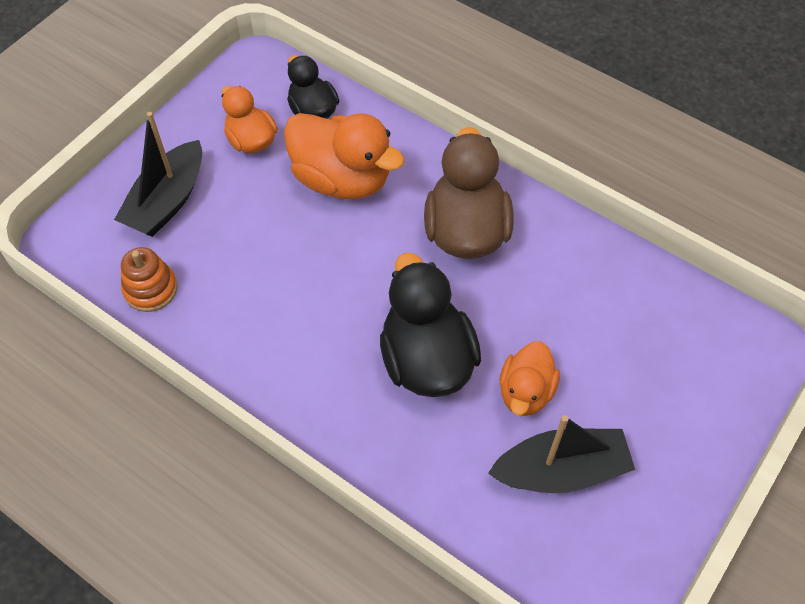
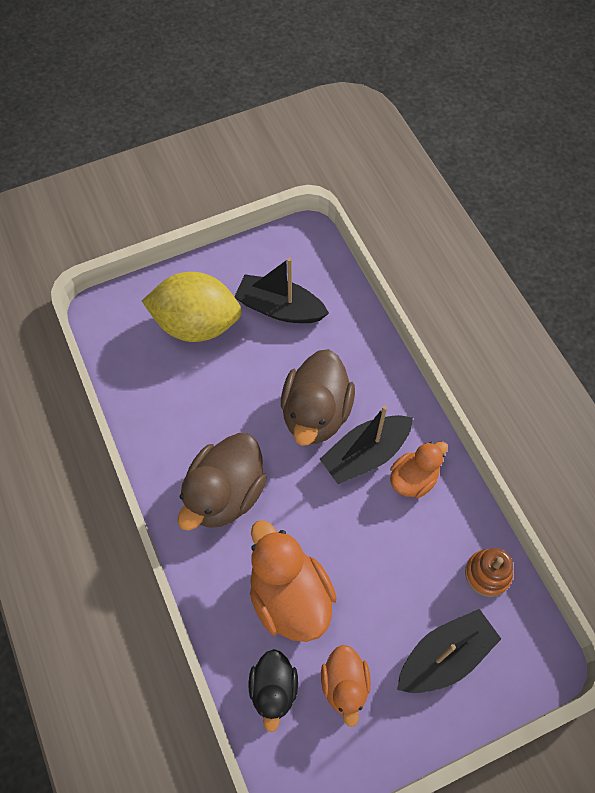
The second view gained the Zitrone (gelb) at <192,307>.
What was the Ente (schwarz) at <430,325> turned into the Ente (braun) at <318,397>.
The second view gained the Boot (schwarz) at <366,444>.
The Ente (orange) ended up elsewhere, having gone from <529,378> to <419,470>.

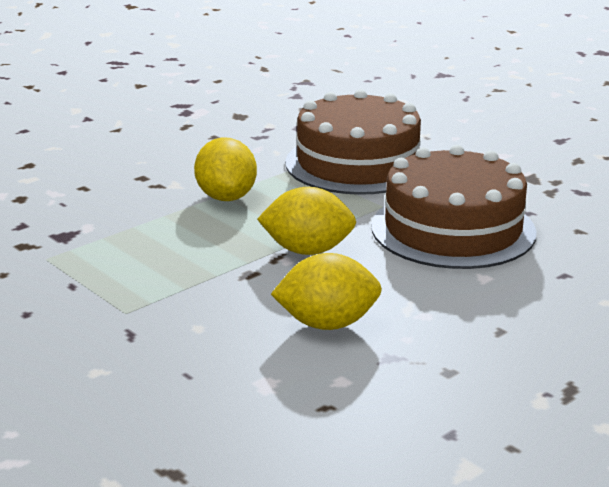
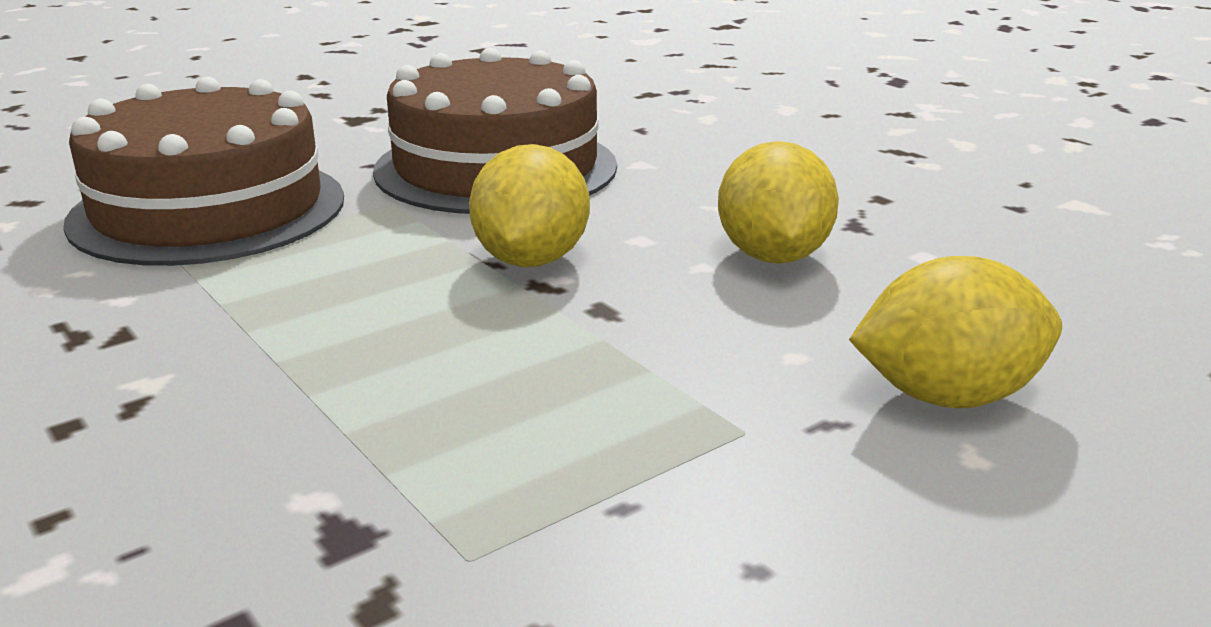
The Zitrone (gelb) ended up elsewhere, having gone from <225,169> to <955,332>.

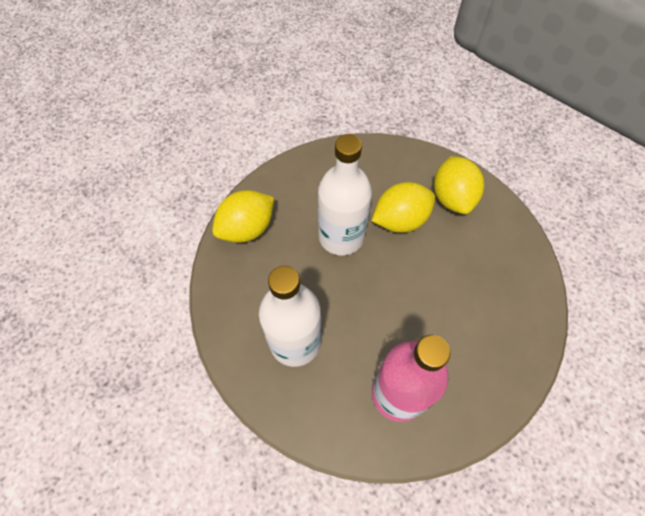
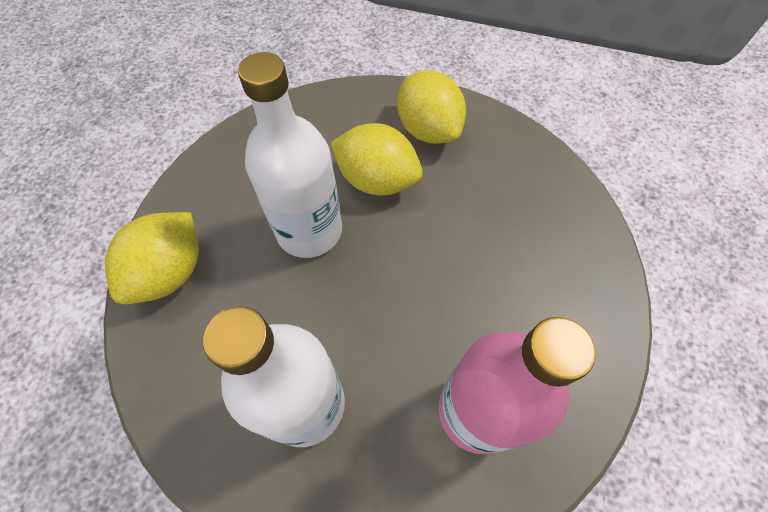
The Zitrone (gelb) at <403,207> ended up facing another way, 75 degrees clockwise from before.

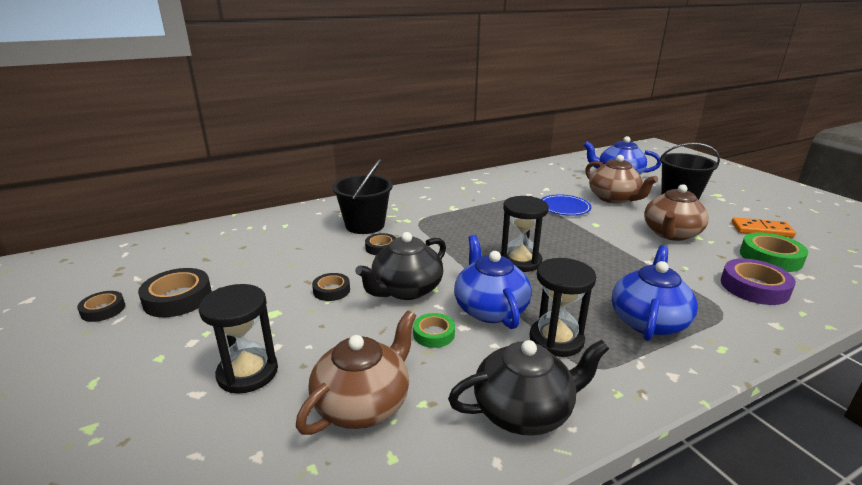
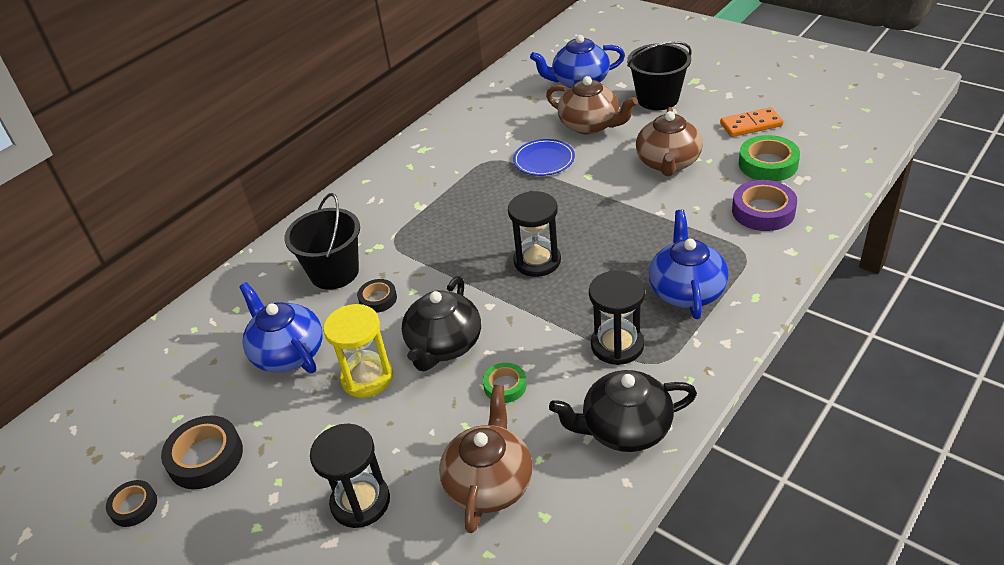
The Teekanne (blau) ended up elsewhere, having gone from <493,282> to <281,327>.
Where the Klebeband (schwarz) stood at <331,287>, the Sanduhr (gelb) came to stand at <358,351>.
The Teekanne (schwarz) at <528,388> ended up facing another way, 150 degrees counterclockwise from before.

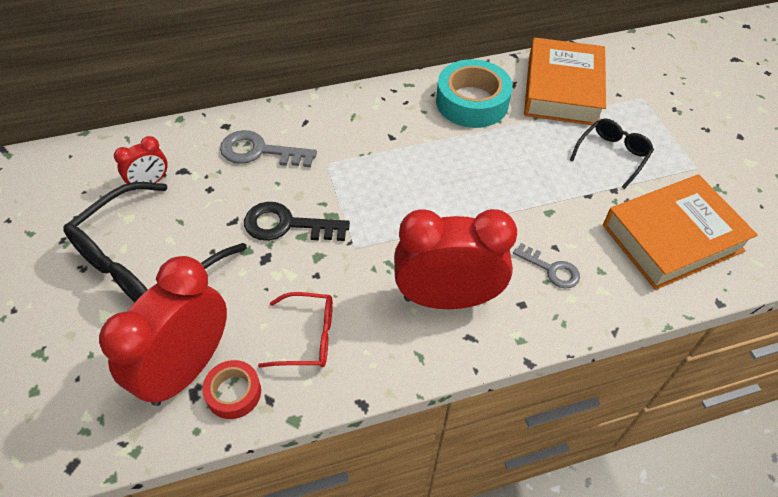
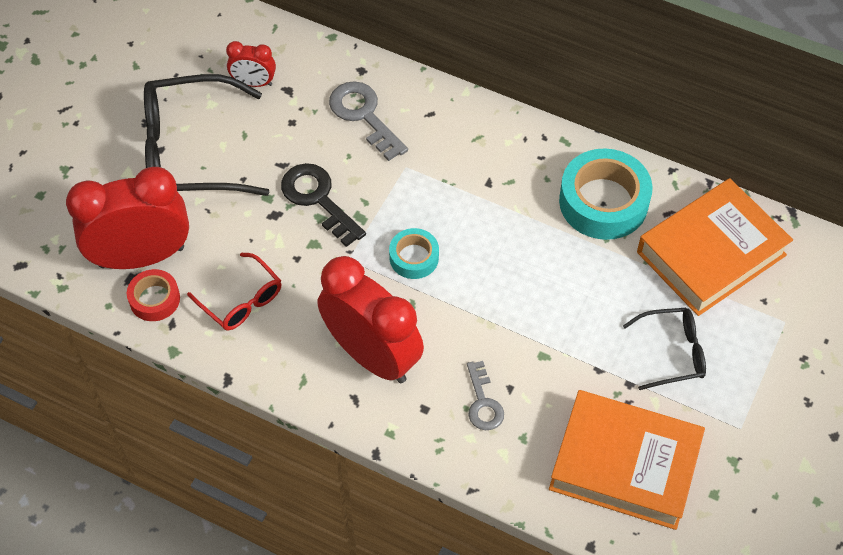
The second view gained the Klebeband (türkis) at <414,253>.

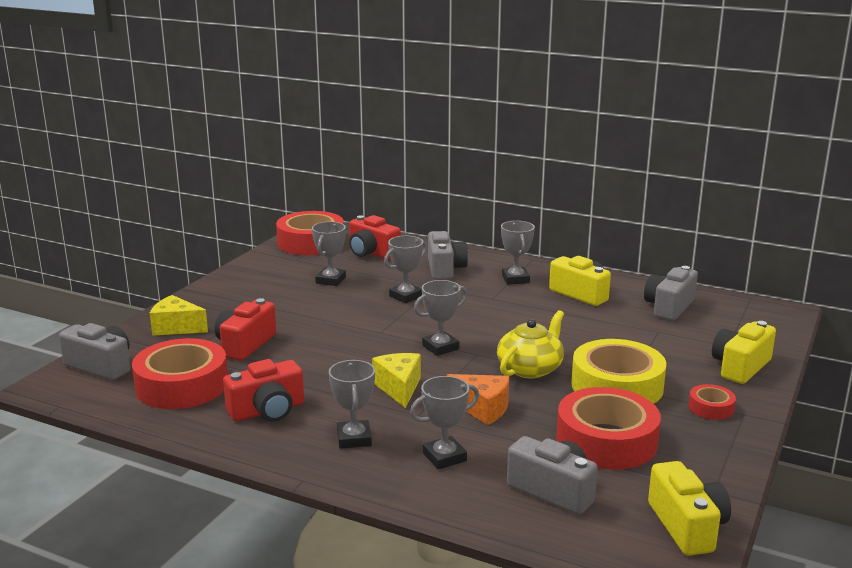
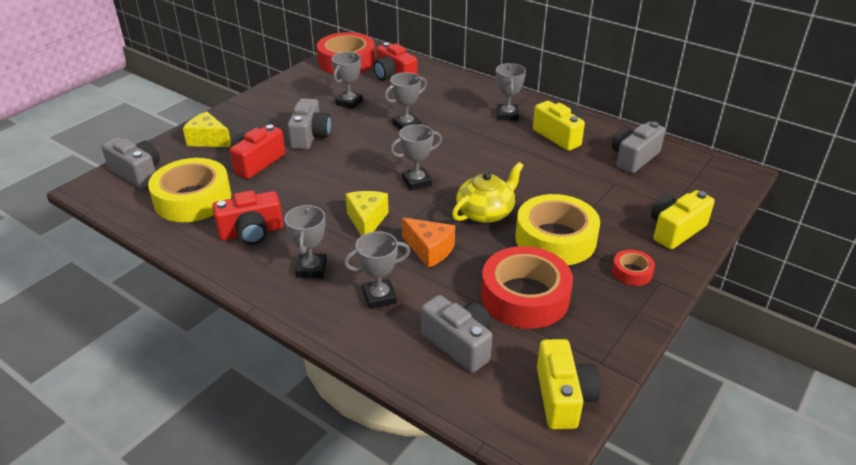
What was the Klebeband (rot) at <180,373> turned into the Klebeband (gelb) at <189,190>.
The Kamera (grau) ended up elsewhere, having gone from <448,255> to <309,124>.

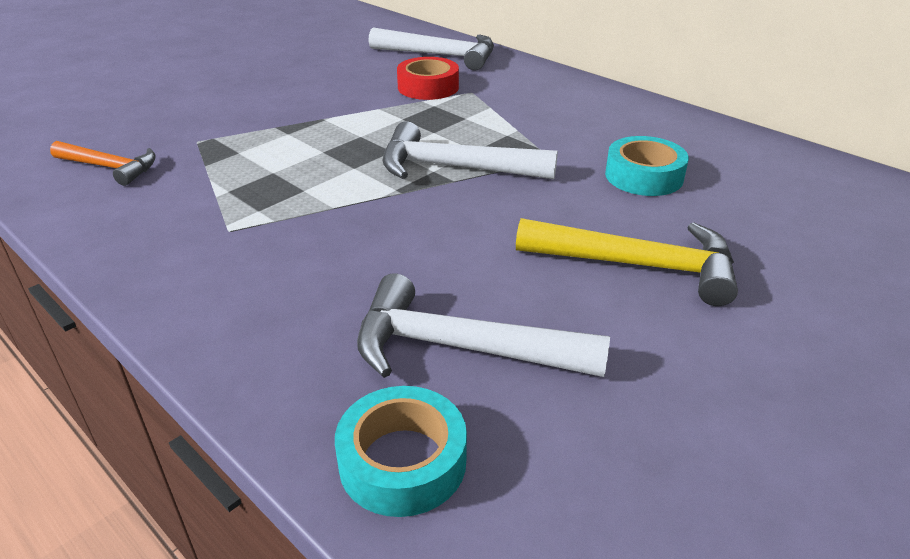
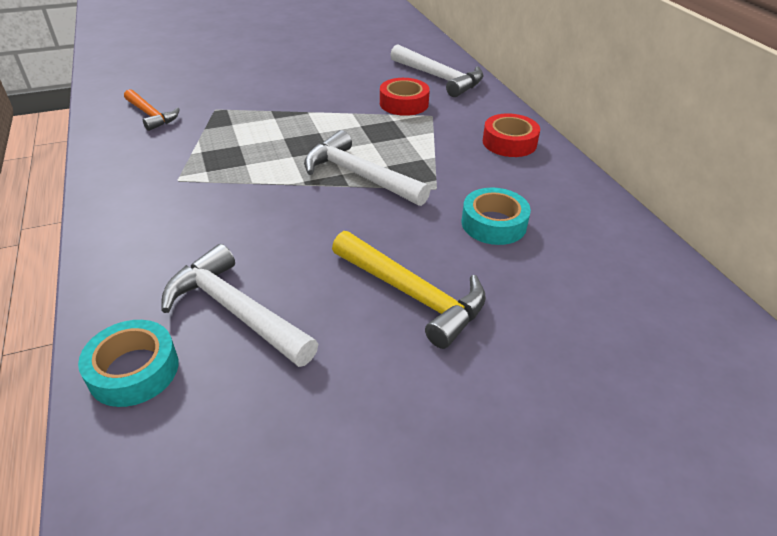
The second view gained the Klebeband (rot) at <511,135>.

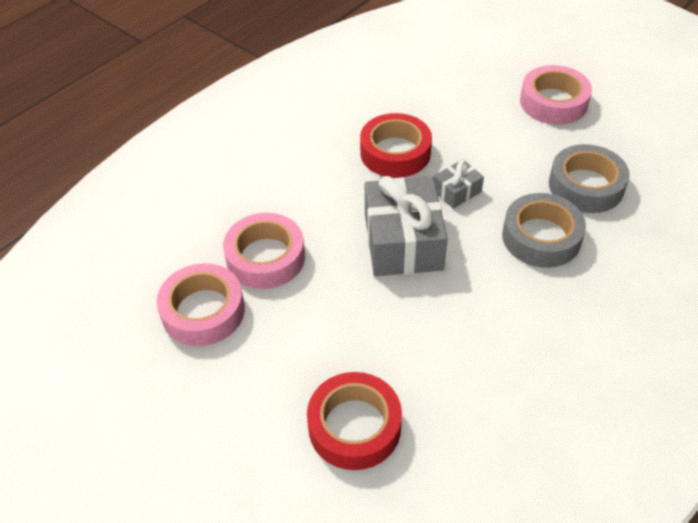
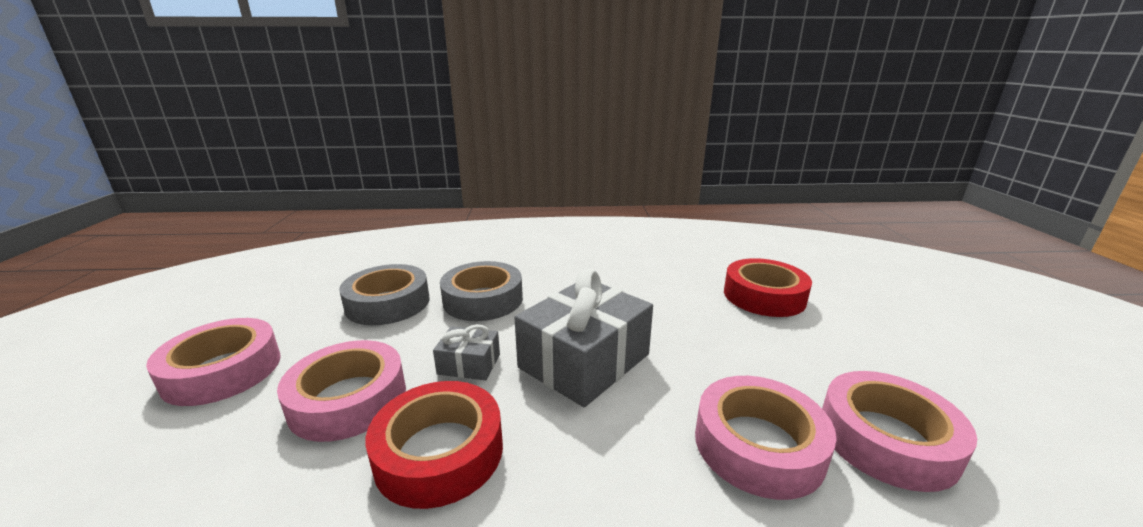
The second view gained the Klebeband (rosa) at <341,391>.

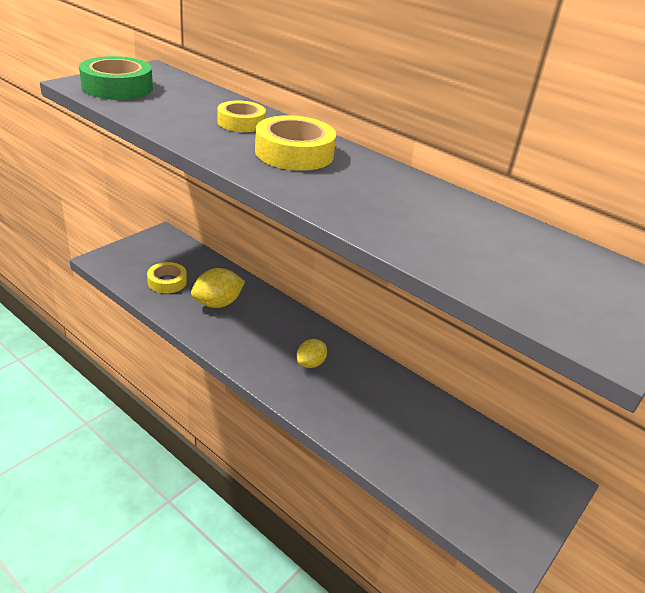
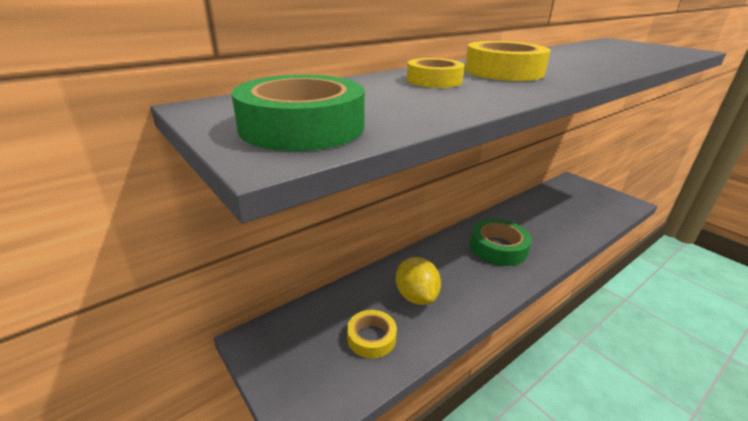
Where the Zitrone (gelb) stood at <312,353>, the Klebeband (grün) came to stand at <501,242>.

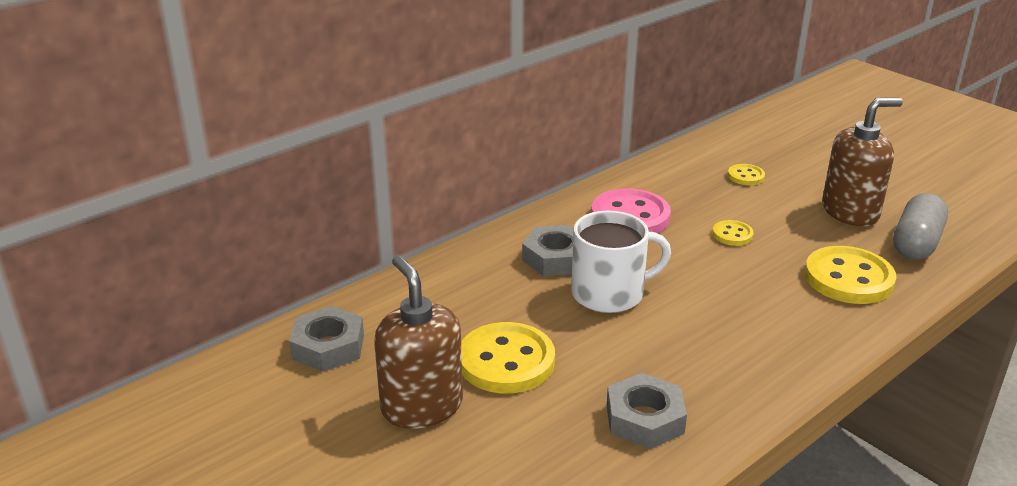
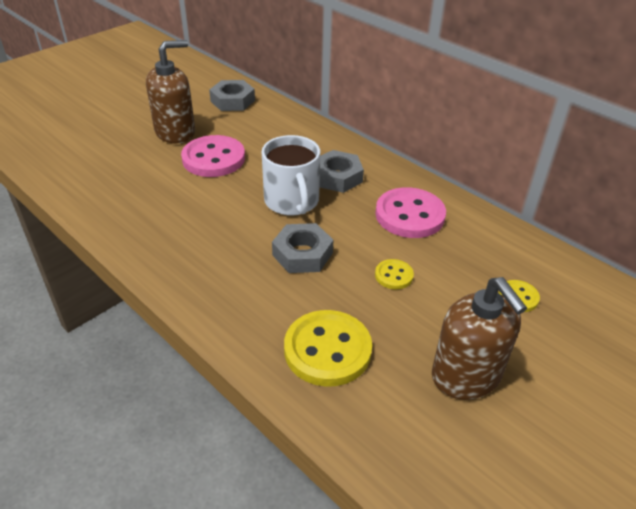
What was the Knopf (gelb) at <508,358> turned into the Knopf (rosa) at <213,156>.
The Sechskantmutter (grau) ended up elsewhere, having gone from <647,411> to <302,248>.
The second view lost the Kapsel (grau) at <920,226>.

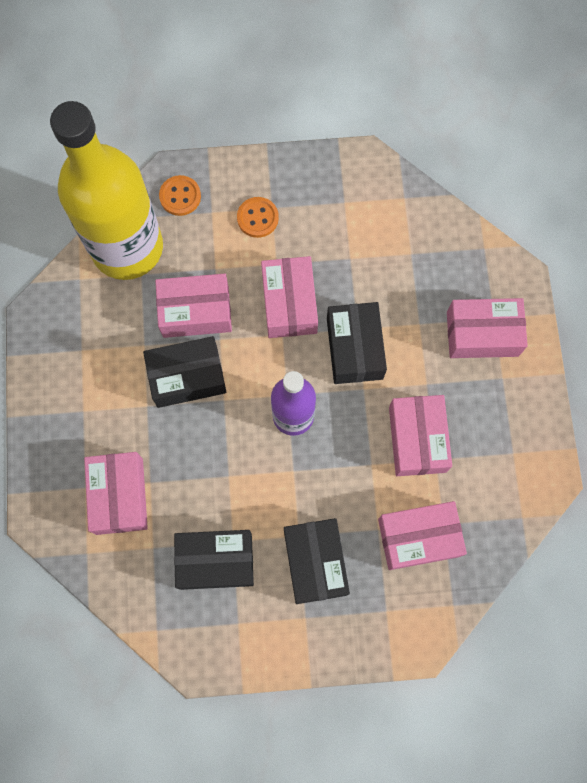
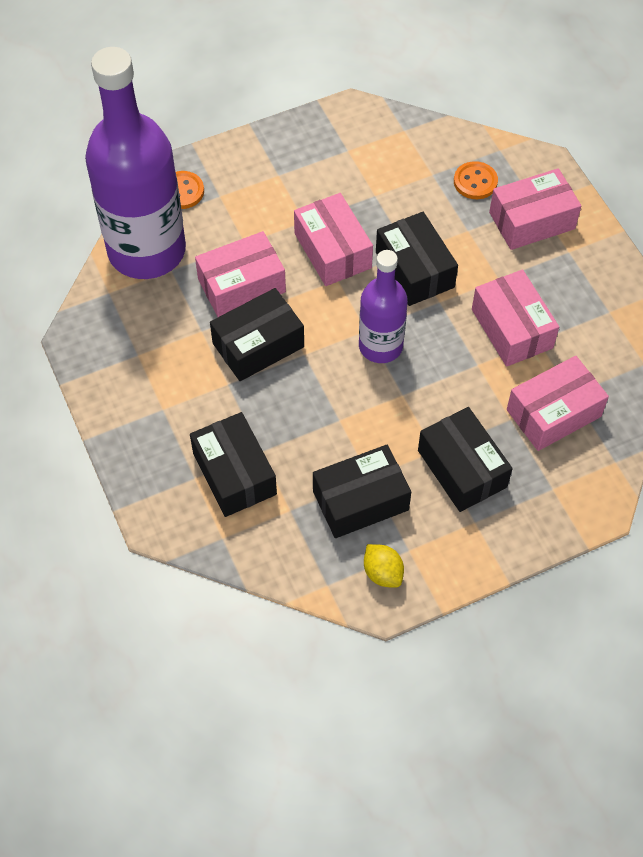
What was the Flasche (gelb) at <106,190> turned into the Flasche (lila) at <135,163>.
What was the Schachtel (rosa) at <116,493> turned into the Schachtel (schwarz) at <233,464>.
The second view gained the Zitrone (gelb) at <384,566>.
The Knopf (orange) ended up elsewhere, having gone from <258,217> to <476,180>.

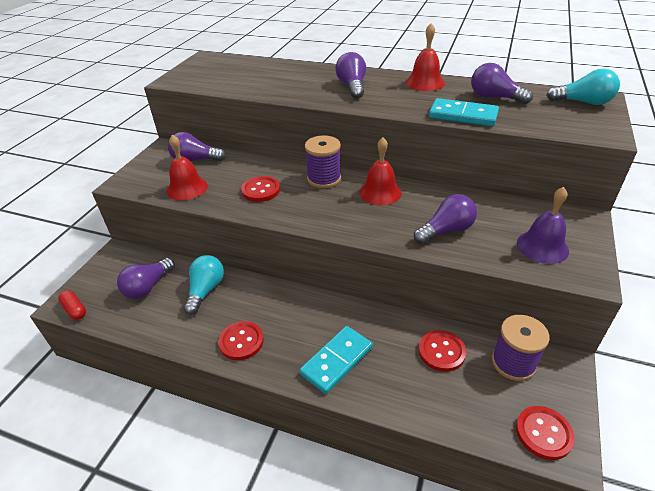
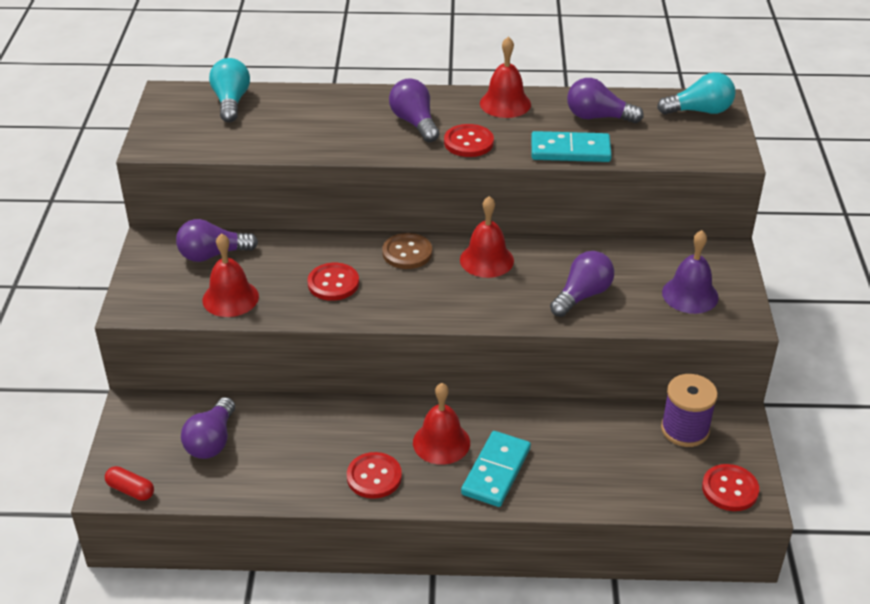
The Glühbirne (türkis) ended up elsewhere, having gone from <203,285> to <229,90>.
Where the Garnrolle (lila) stood at <323,161>, the Knopf (braun) came to stand at <407,251>.
The second view gained the Glocke (rot) at <441,424>.
The Knopf (rot) ended up elsewhere, having gone from <442,351> to <469,140>.

